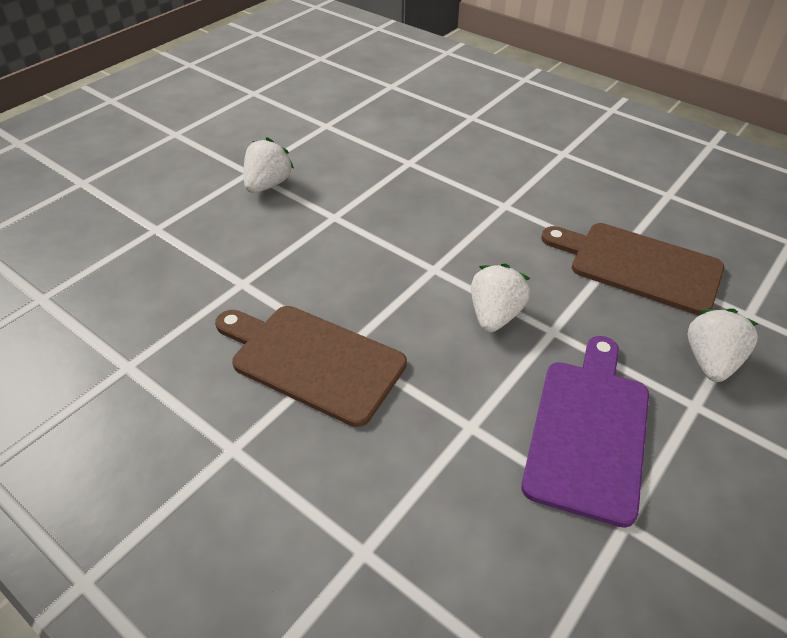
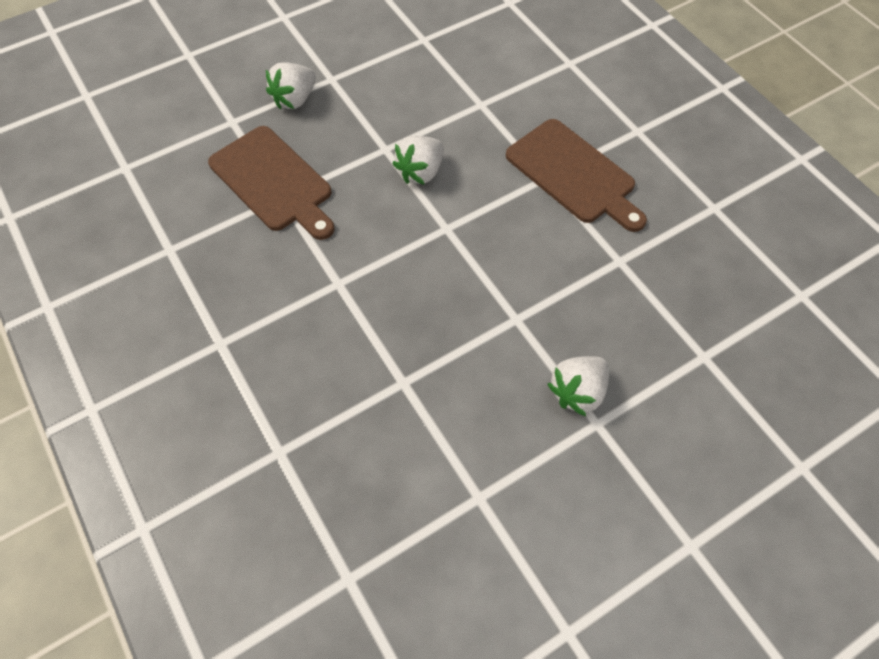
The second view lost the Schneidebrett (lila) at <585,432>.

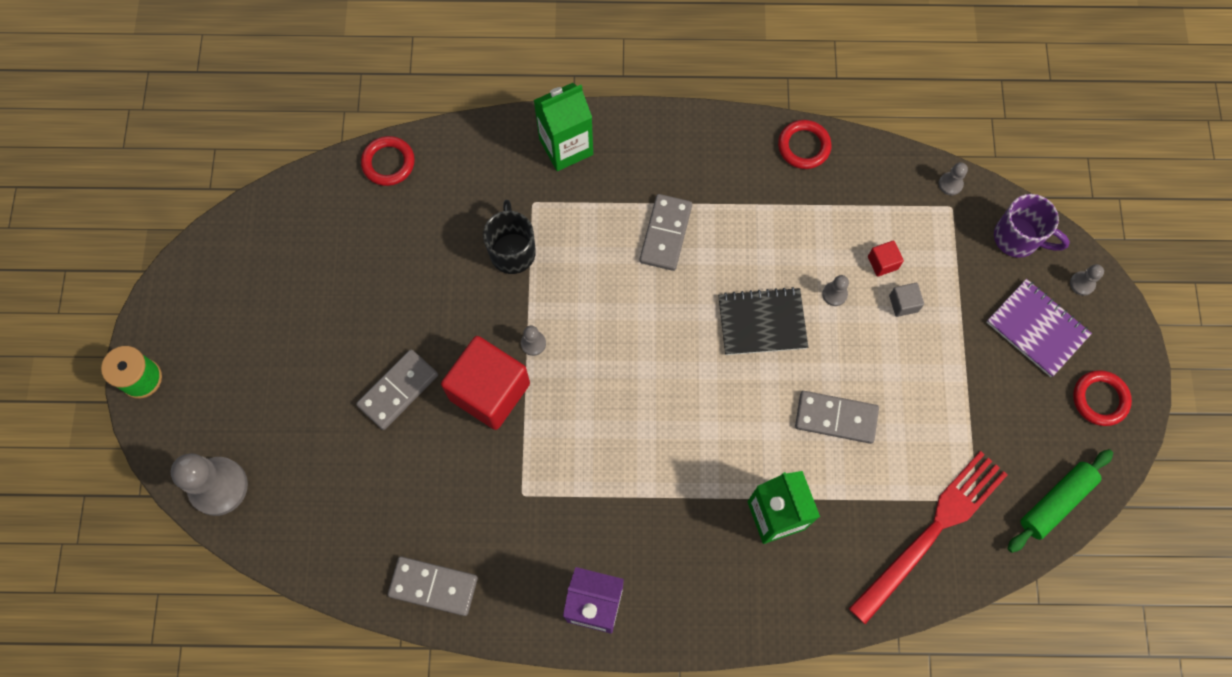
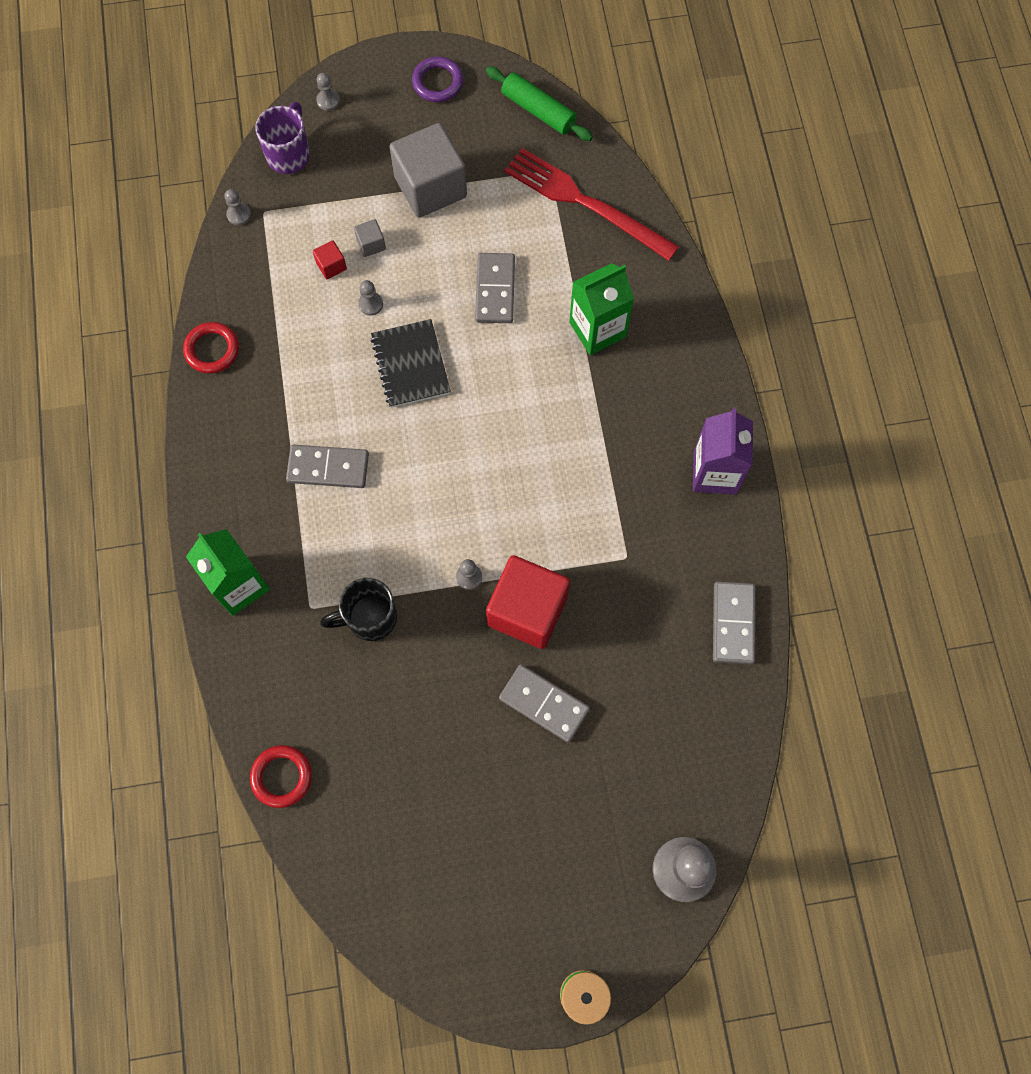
The second view gained the Kubus (grau) at <428,170>.
What was the Ring (rot) at <1102,398> turned into the Ring (lila) at <437,79>.
The second view lost the Notizbuch (lila) at <1039,328>.

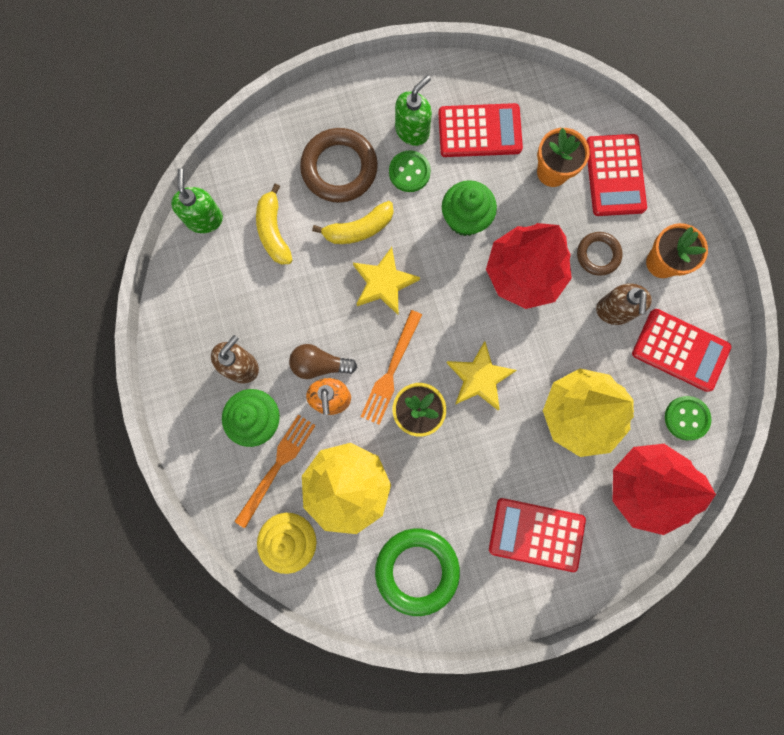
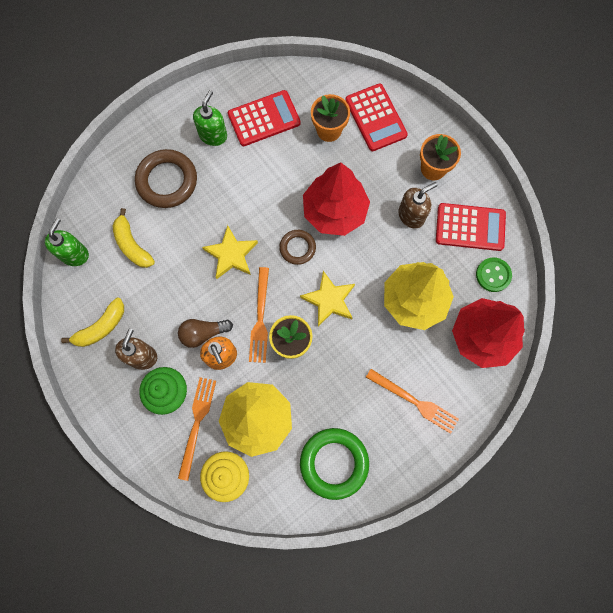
The Seifenspender (grün) at <197,200> ended up facing another way, 45 degrees clockwise from before.
The Banane (gelb) ended up elsewhere, having gone from <352,222> to <92,322>.
The Ring (braun) ended up elsewhere, having gone from <600,254> to <297,247>.
Where the Taschenrechner (rot) stood at <537,535>, the Gabel (orange) came to stand at <412,401>.
The Seifenspender (braun) at <624,304> ended up facing another way, 105 degrees counterclockwise from before.
The second view lost the Knopf (grün) at <410,171>.
The second view lost the Muffin (grün) at <469,208>.

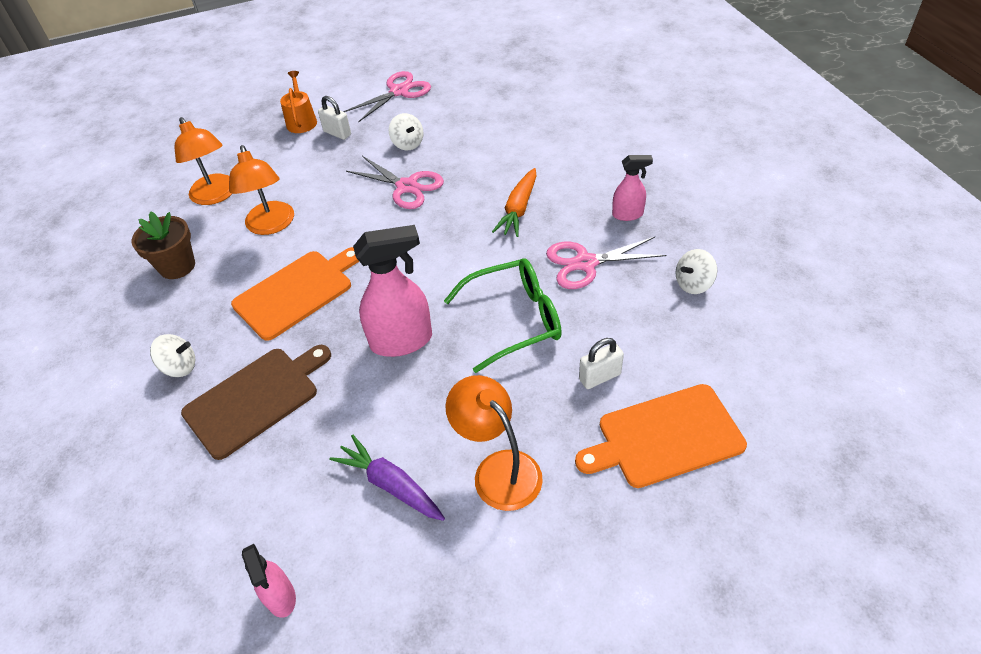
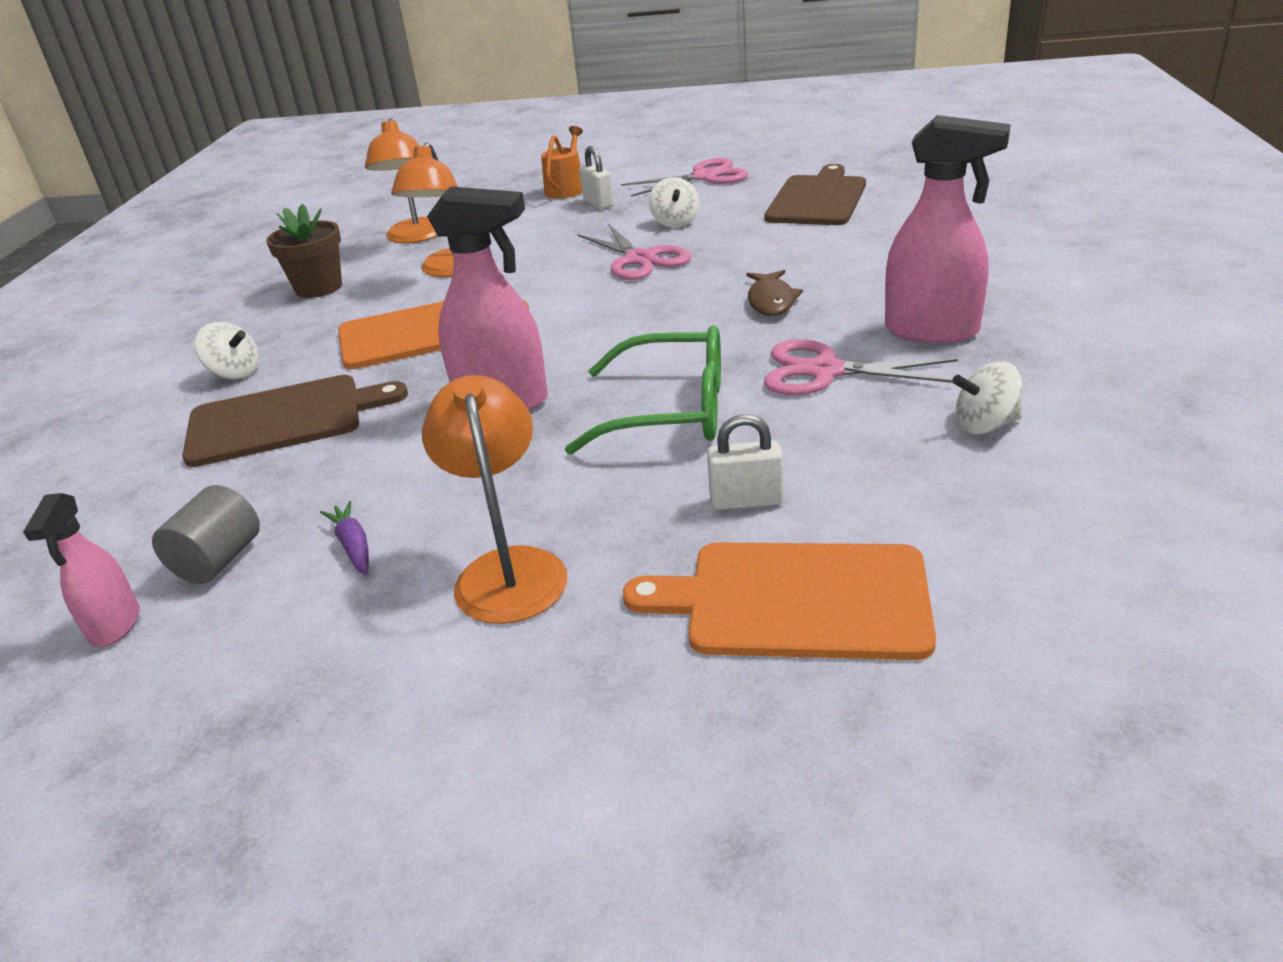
The second view gained the Vollzylinder (grau) at <206,534>.
The size of the Karotte (lila) at <387,477> changed by a factor of 0.60.
Where the Karotte (orange) stood at <514,202>, the Fisch (braun) came to stand at <774,293>.
The second view gained the Schneidebrett (braun) at <815,194>.
The size of the Sprühflasche (rosa) at <632,188> changed by a factor of 1.79.

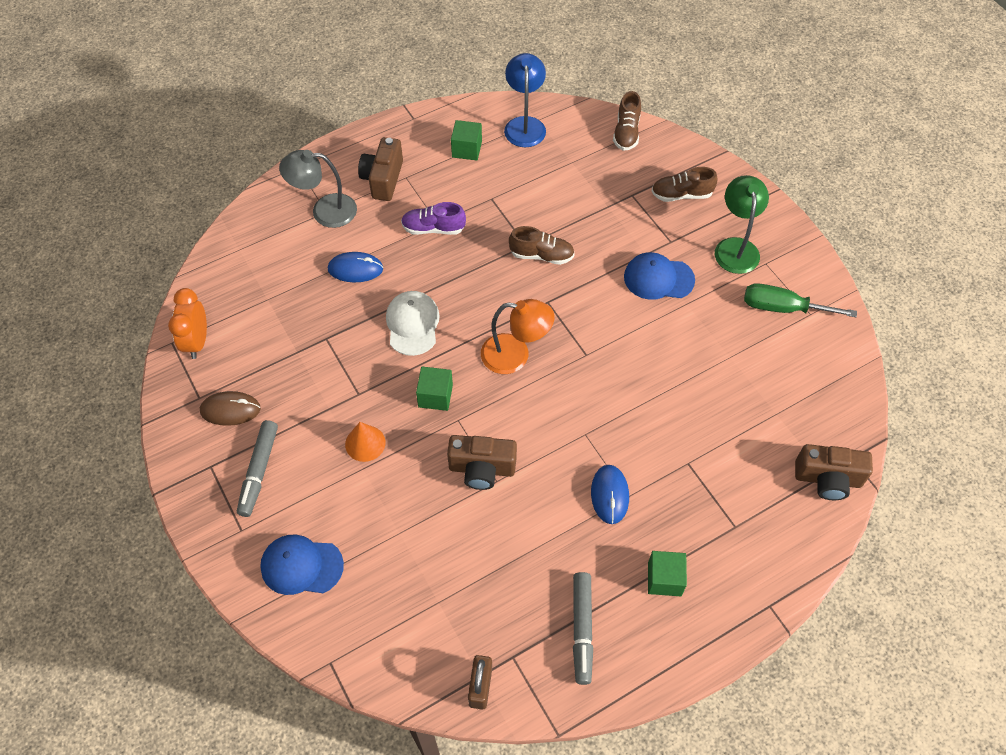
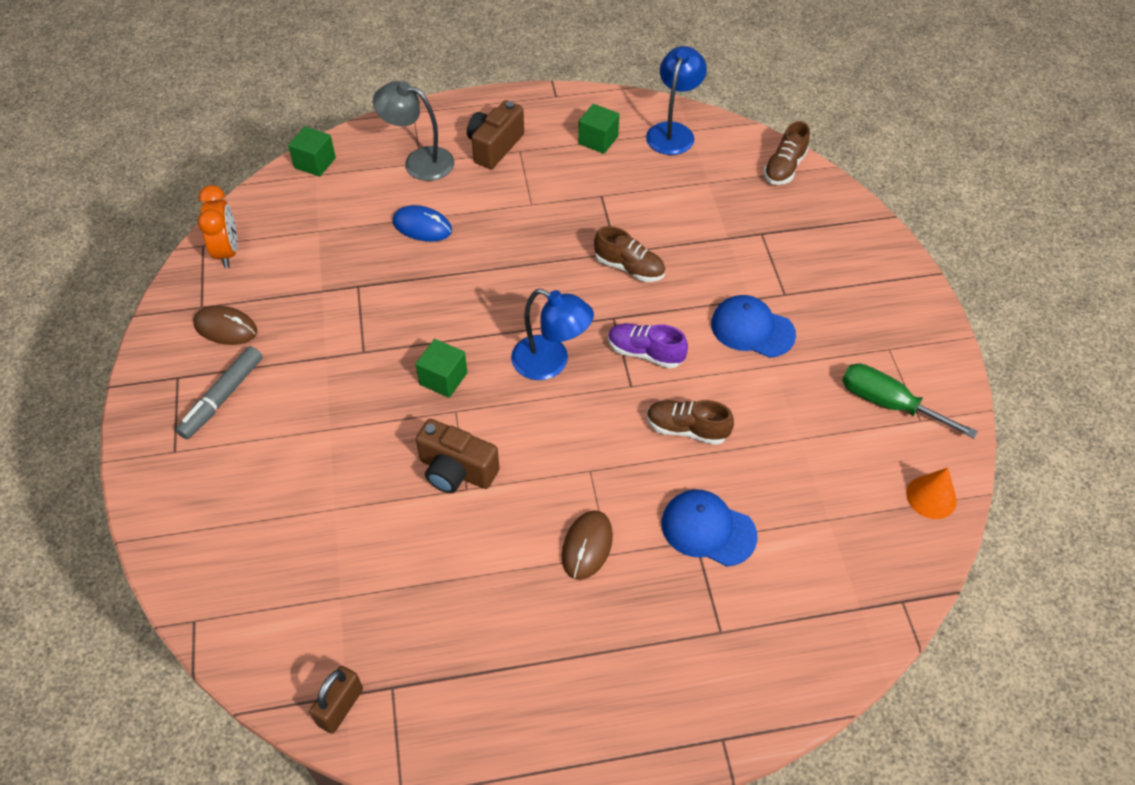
The Wecker (orange) at <187,323> ended up facing another way, 150 degrees clockwise from before.
The Kubus (grün) ended up elsewhere, having gone from <667,573> to <312,152>.
What was the Lampe (orange) at <518,336> turned into the Lampe (blau) at <552,334>.
What was the Computermaus (blau) at <610,494> turned into the Computermaus (braun) at <587,545>.
The Schuh (lila) ended up elsewhere, having gone from <433,218> to <648,345>.
The Schuh (braun) ended up elsewhere, having gone from <684,184> to <690,422>.
The Kappe (blau) ended up elsewhere, having gone from <302,565> to <710,527>.
The Kegel (orange) ended up elsewhere, having gone from <365,442> to <931,493>.
The second view lost the Kappe (weiß) at <413,323>.
The second view lost the Filzstift (grau) at <583,628>.
The second view lost the Lampe (grün) at <742,224>.
The second view lost the Kamera (braun) at <834,472>.

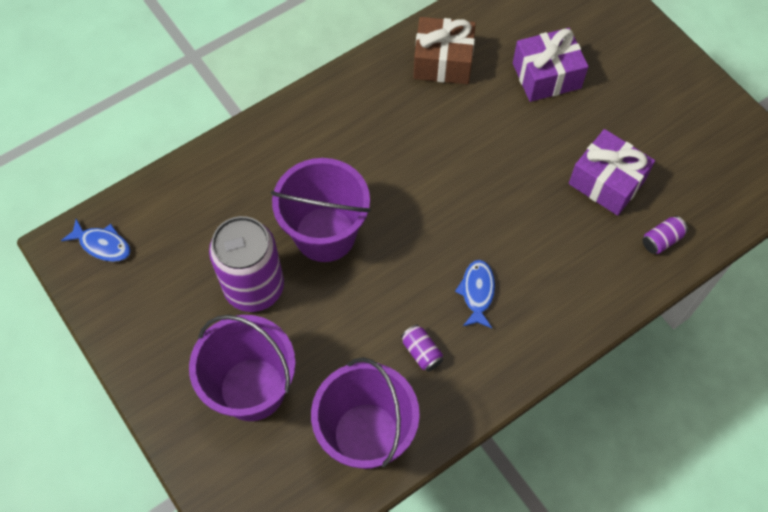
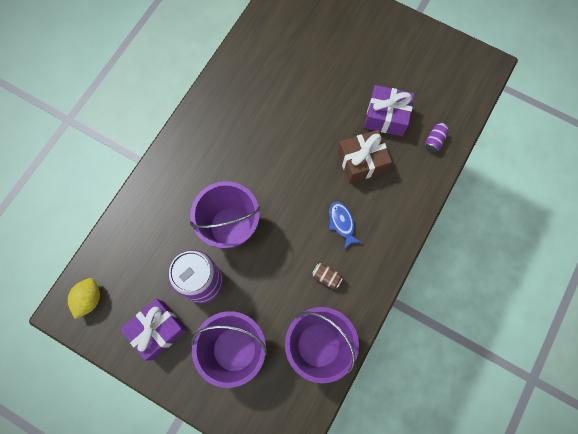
Where the Fisch (blau) stood at <96,240>, the Zitrone (gelb) came to stand at <84,298>.
The Geschenk (lila) ended up elsewhere, having gone from <550,65> to <153,330>.
What was the Dose (lila) at <422,348> turned into the Dose (braun) at <327,275>.
The Geschenk (braun) ended up elsewhere, having gone from <444,50> to <365,156>.

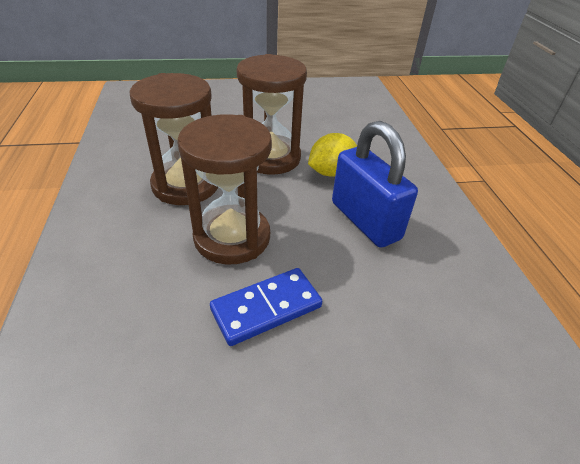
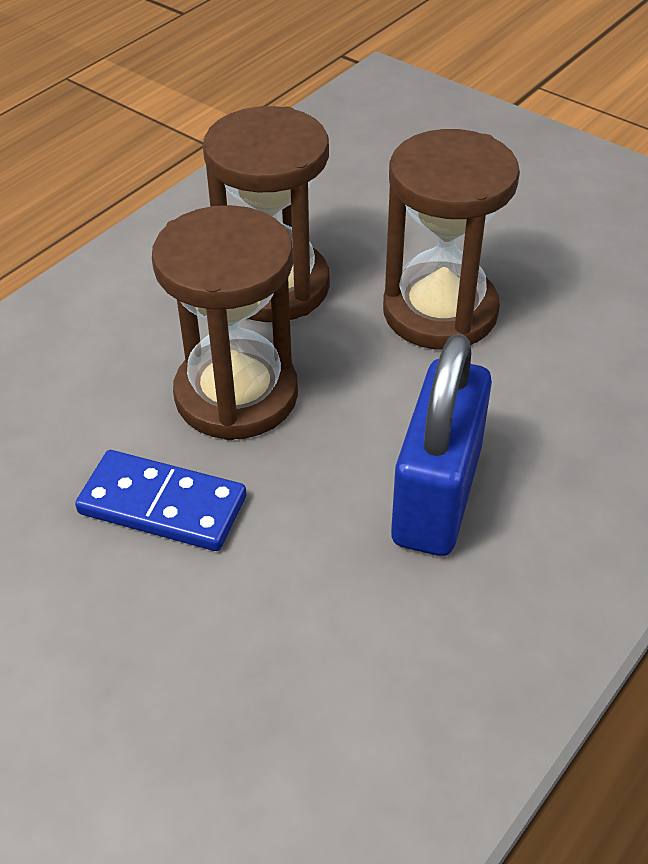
The second view lost the Zitrone (gelb) at <332,155>.

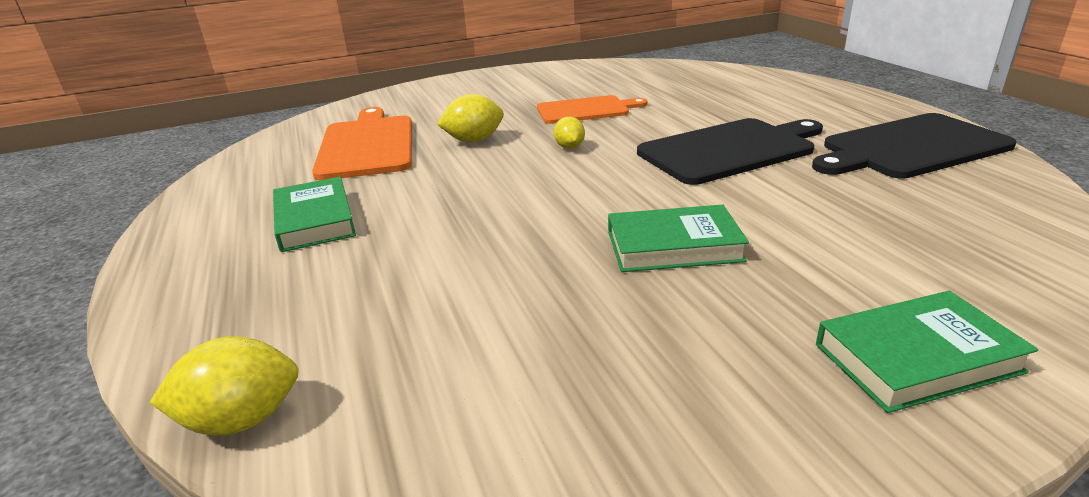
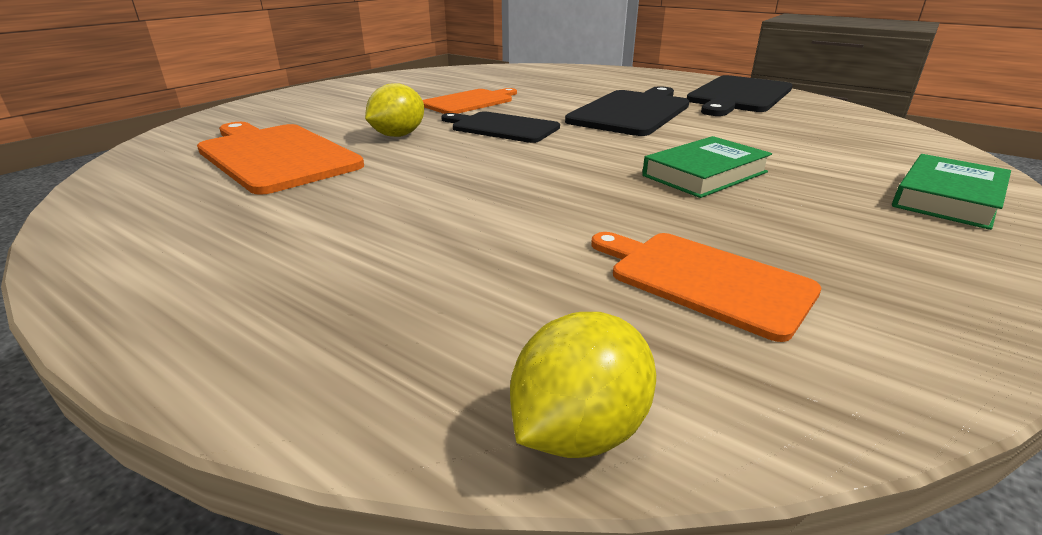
Where the Zitrone (gelb) stood at <569,133>, the Schneidebrett (schwarz) came to stand at <500,127>.
The second view gained the Schneidebrett (orange) at <706,287>.
The second view lost the Buch (grün) at <314,214>.

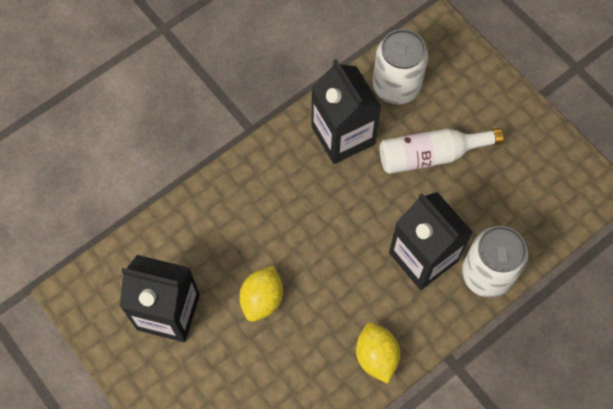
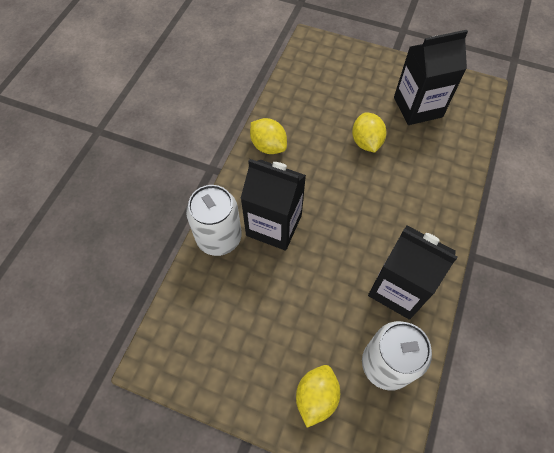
The second view gained the Zitrone (gelb) at <318,396>.
The second view lost the Flasche (weiß) at <441,151>.

